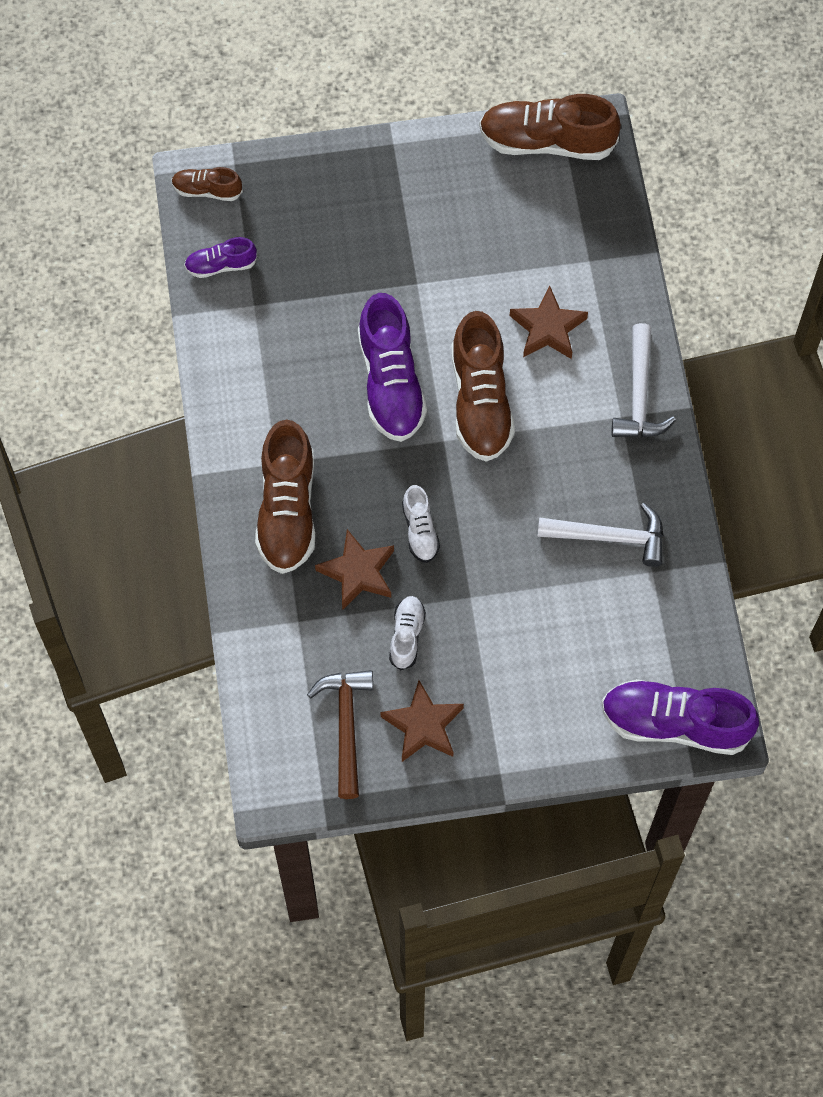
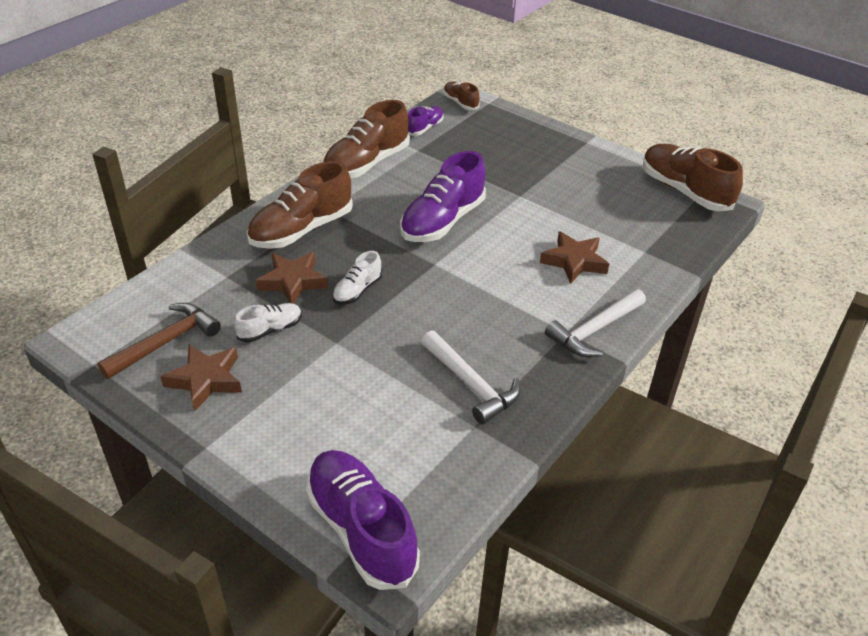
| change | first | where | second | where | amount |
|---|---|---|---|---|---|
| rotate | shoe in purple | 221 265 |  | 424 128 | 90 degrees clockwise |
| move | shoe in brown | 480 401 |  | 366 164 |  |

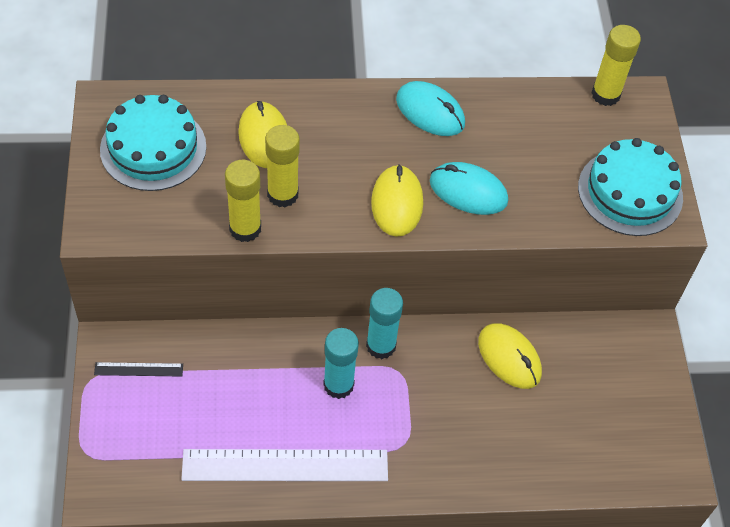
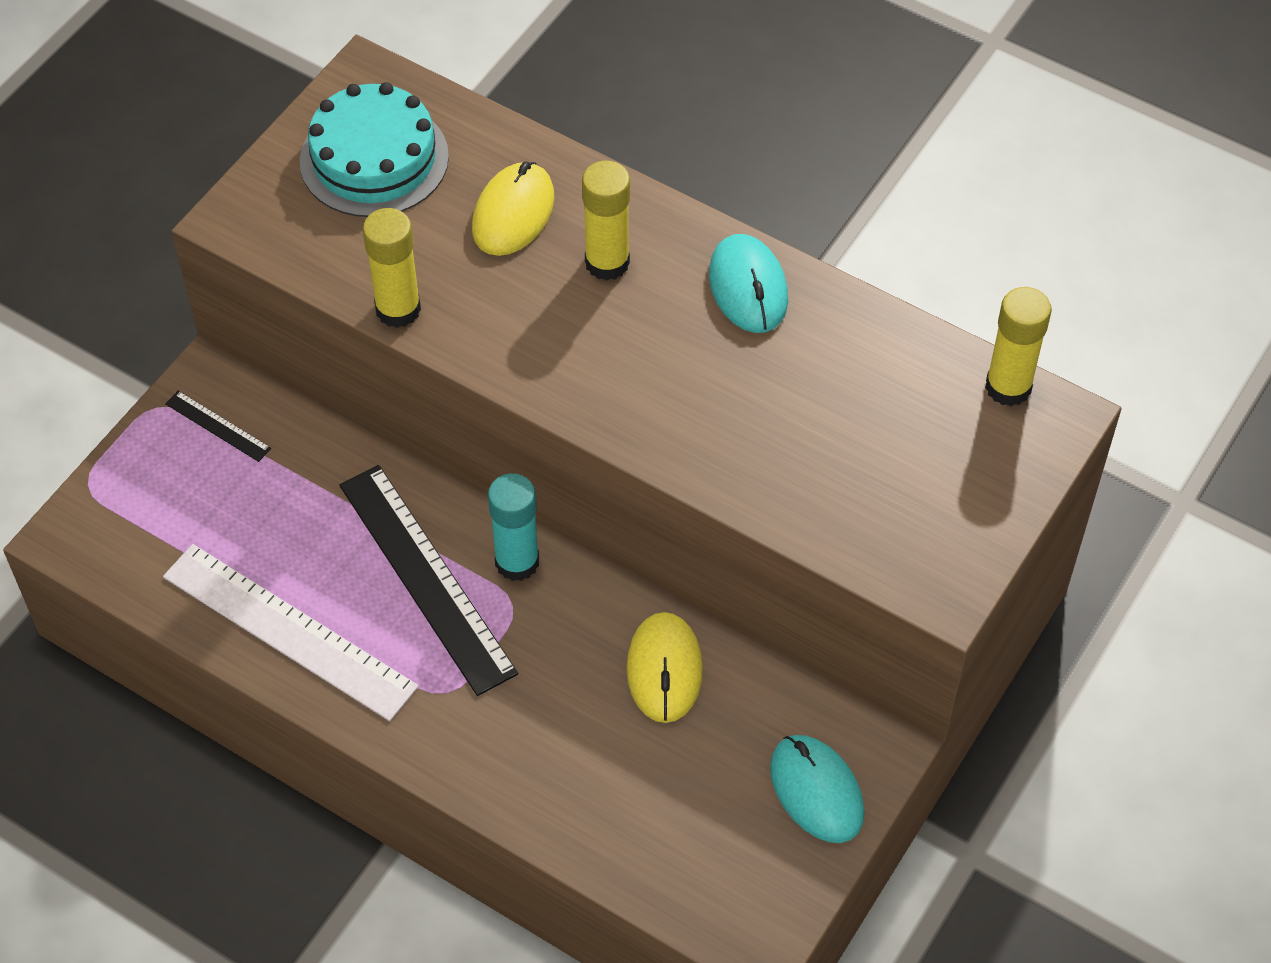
| change | first | where | second | where | amount |
|---|---|---|---|---|---|
| move | glue stick in yellow | 282 194 |  | 607 262 |  |
| replace | glue stick in turquoise | 338 385 | ruler in black | 427 577 |  |
| delete | mouse in yellow | 397 203 |  |  |  |
| move | mouse in turquoise | 468 191 |  | 816 791 |  |
| delete | cake in turquoise | 630 192 |  |  |  |

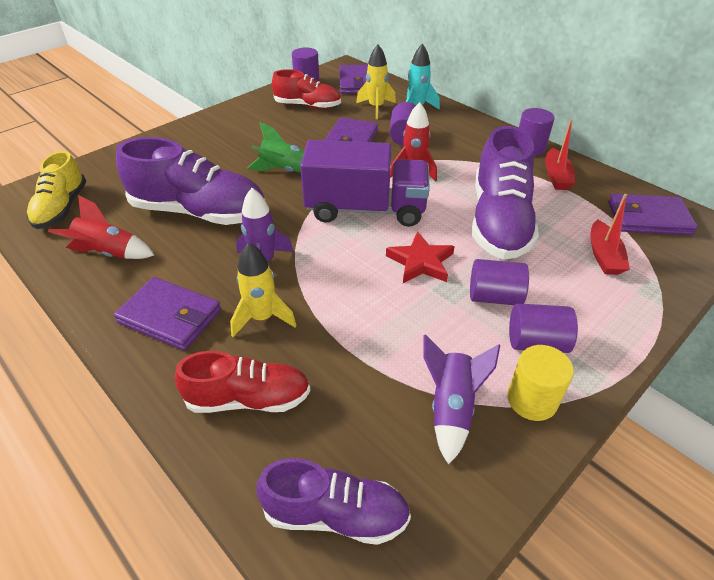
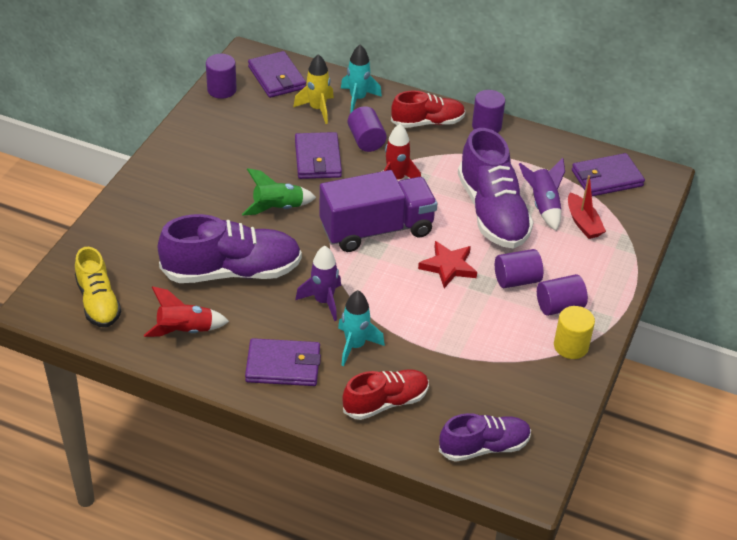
| change | first | where | second | where | amount |
|---|---|---|---|---|---|
| recolor | rocket in yellow | 262 318 | rocket in turquoise | 355 346 |  |
| move | shoe in red | 307 106 |  | 427 122 |  |
| move | rocket in purple | 451 408 |  | 543 206 |  |
| delete | boat in red | 556 176 |  |  |  |

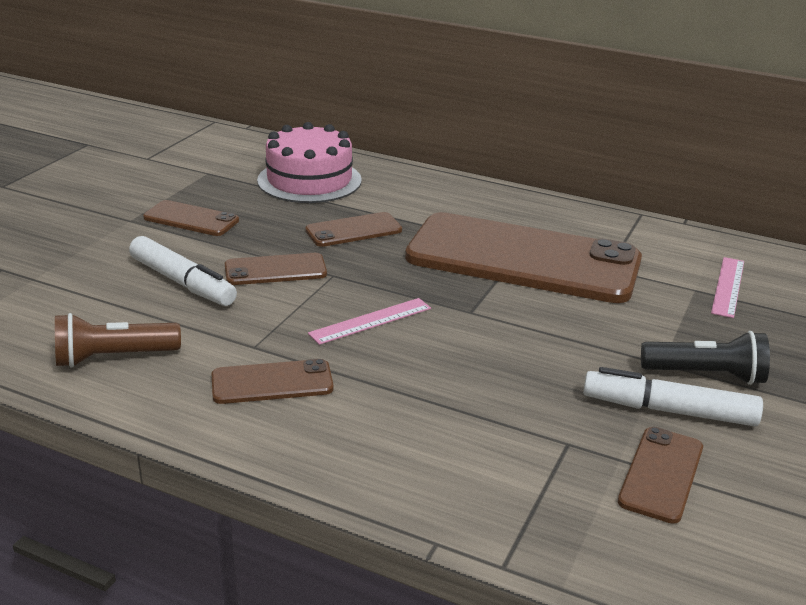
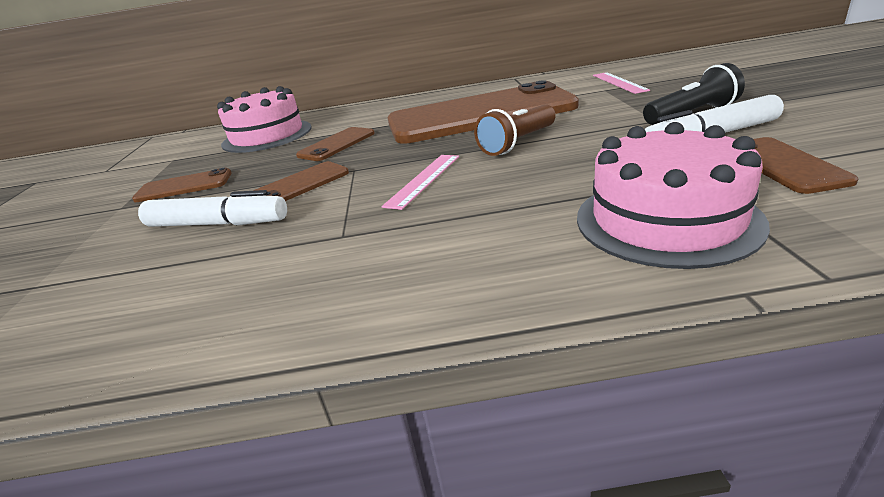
| change | first | where | second | where | amount |
|---|---|---|---|---|---|
| move | flashlight in brown | 113 357 |  | 518 143 |  |
| delete | phone in brown | 272 383 |  |  |  |
| insert |  |  | cake in pink | 666 219 |  |

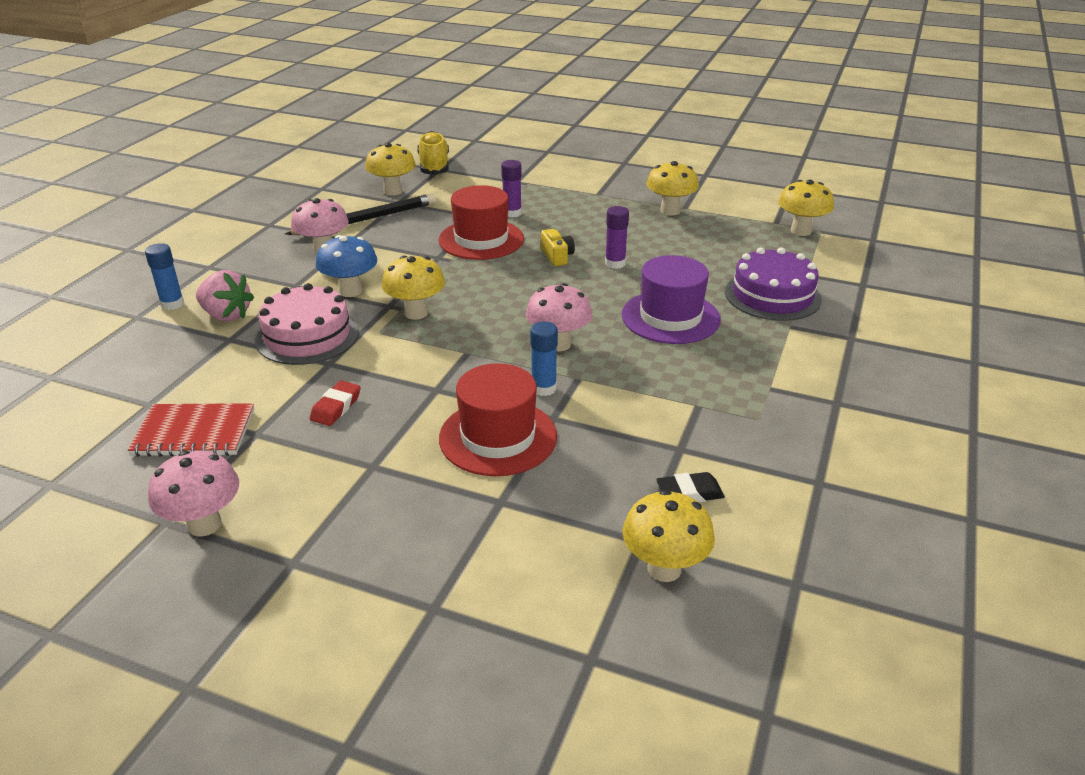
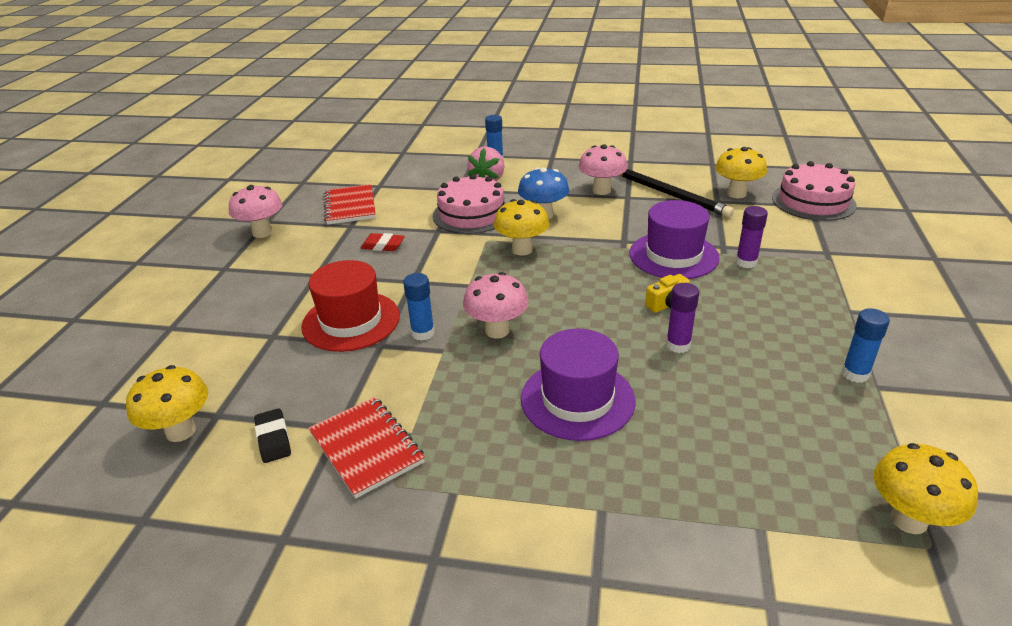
| change | first | where | second | where | amount |
|---|---|---|---|---|---|
| replace | shoe in yellow | 434 166 | cake in pink | 813 201 |  |
| recolor | hat in red | 481 239 | hat in purple | 673 255 |  |
| replace | mushroom in yellow | 670 211 | glue stick in blue | 855 374 |  |
| delete | cake in purple | 772 295 |  |  |  |
| insert |  |  | notebook in red | 366 448 |  |

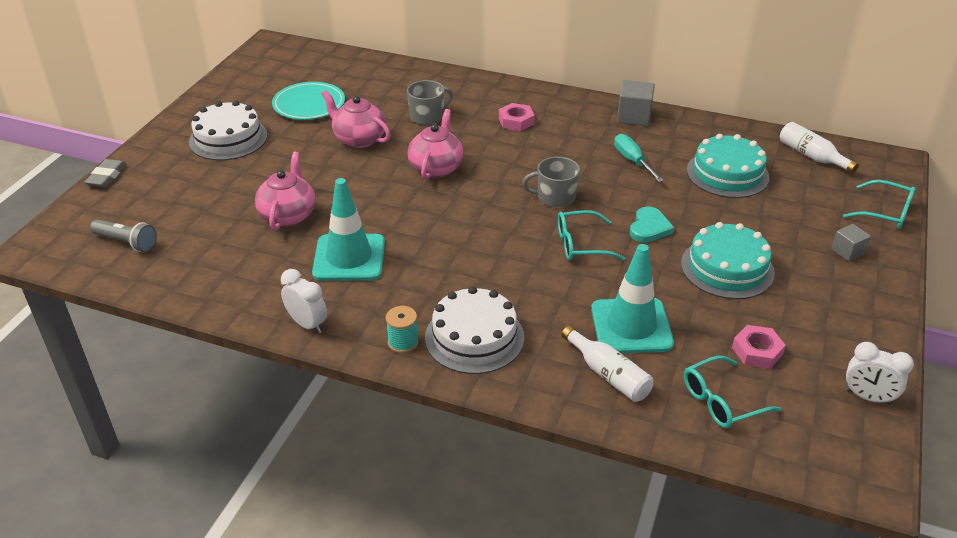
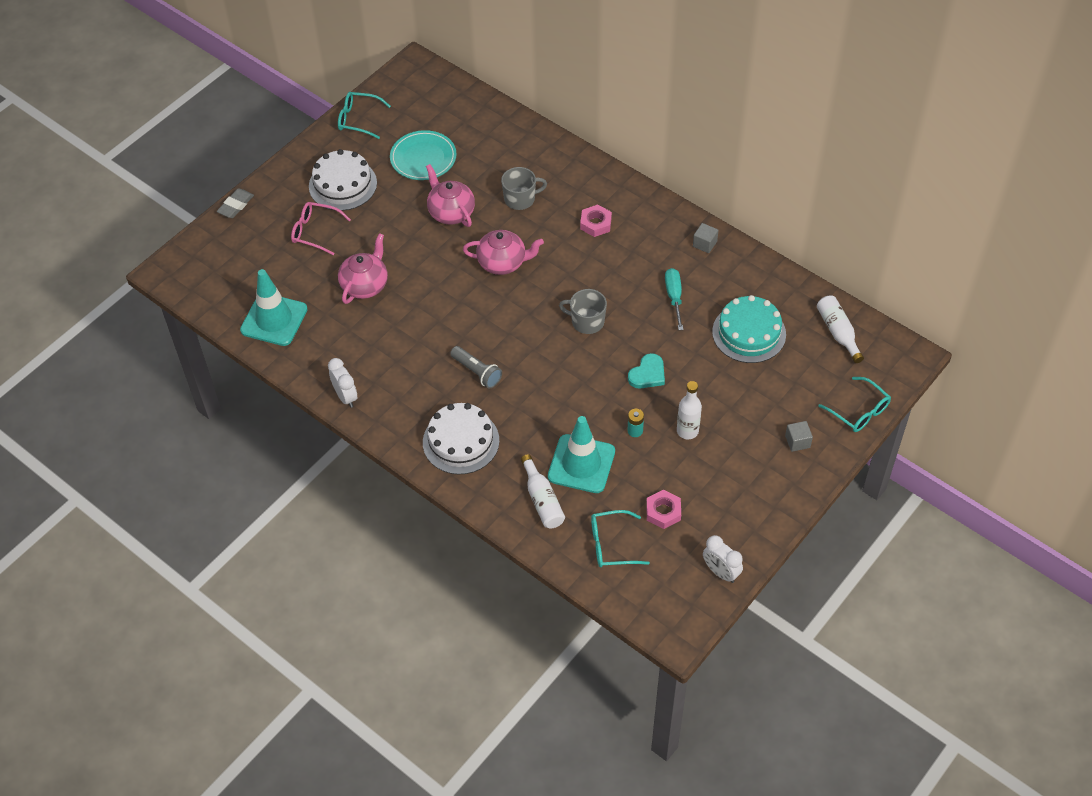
| change | first | where | second | where | amount |
|---|---|---|---|---|---|
| move | flashlight in grey | 127 242 |  | 477 372 |  |
| move | traffic cone in turquoise | 349 258 |  | 274 320 |  |
| delete | spool in turquoise | 403 342 |  |  |  |
| rotate | teapot in pink | 436 168 |  | 502 263 | 60 degrees clockwise |
| move | glasses in turquoise | 582 244 |  | 359 119 |  |
| resize | cube in grey | 634 116 |  | 704 244 | x0.62 |
| replace | cake in turquoise | 727 268 | bottle in white | 687 431 |  |
| insert |  |  | glasses in pink | 316 232 |  |
| insert |  |  | battery in turquoise | 635 431 |  |

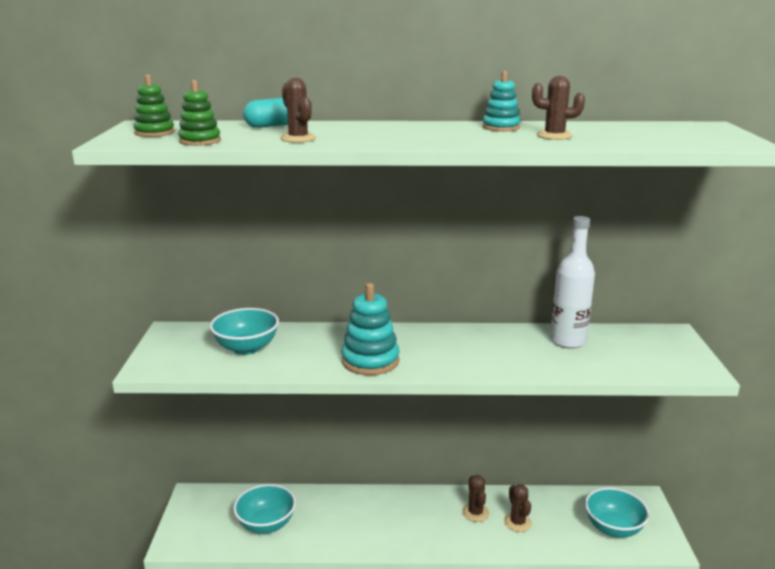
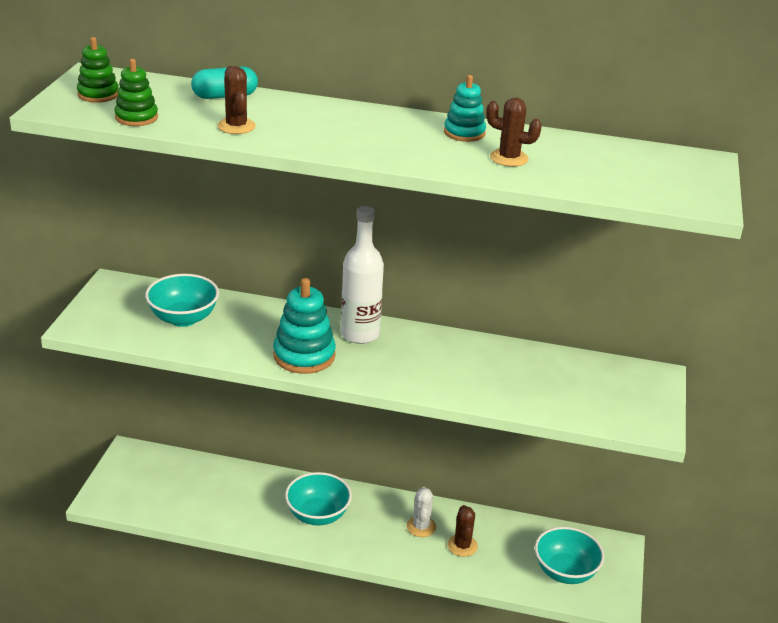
| change | first | where | second | where | amount |
|---|---|---|---|---|---|
| move | bowl in turquoise | 266 524 |  | 317 515 |  |
| recolor | cactus in brown | 475 513 | cactus in white | 421 527 |  |
| move | bottle in white | 568 341 |  | 360 334 |  |

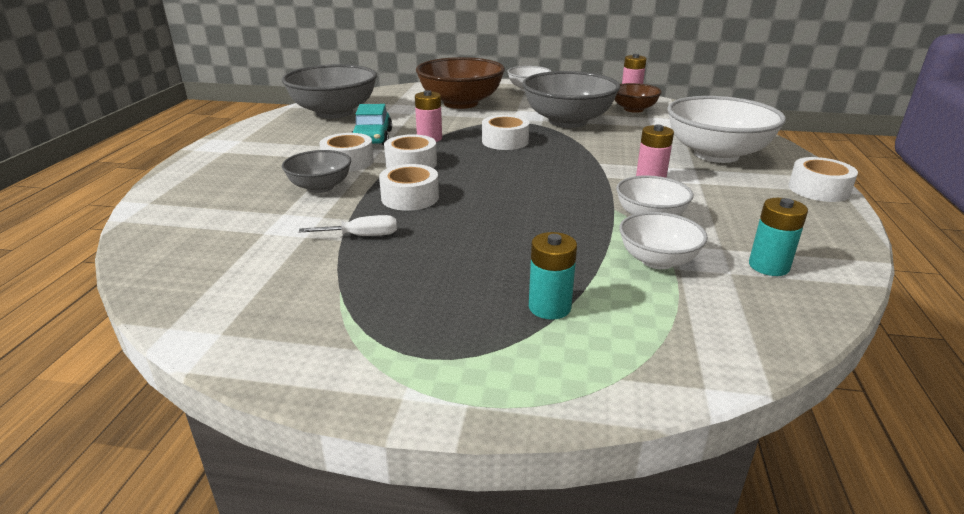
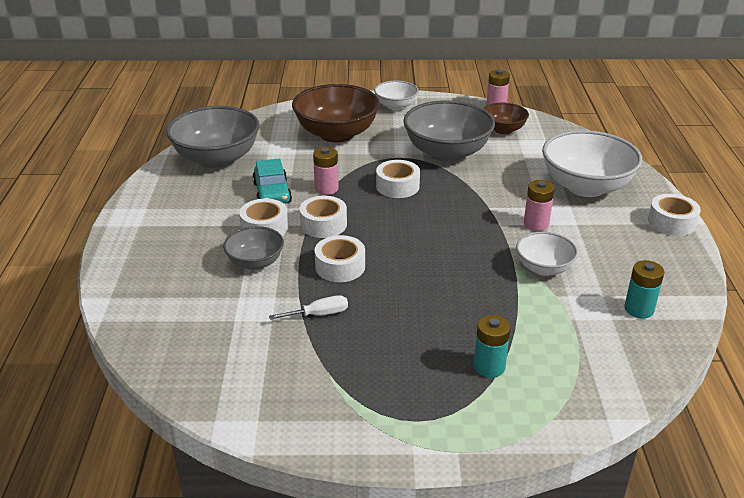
| change | first | where | second | where | amount |
|---|---|---|---|---|---|
| delete | bowl in white | 657 260 |  |  |  |

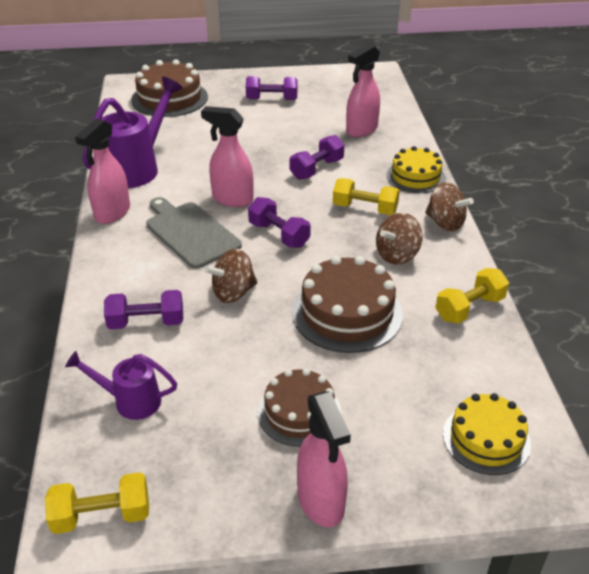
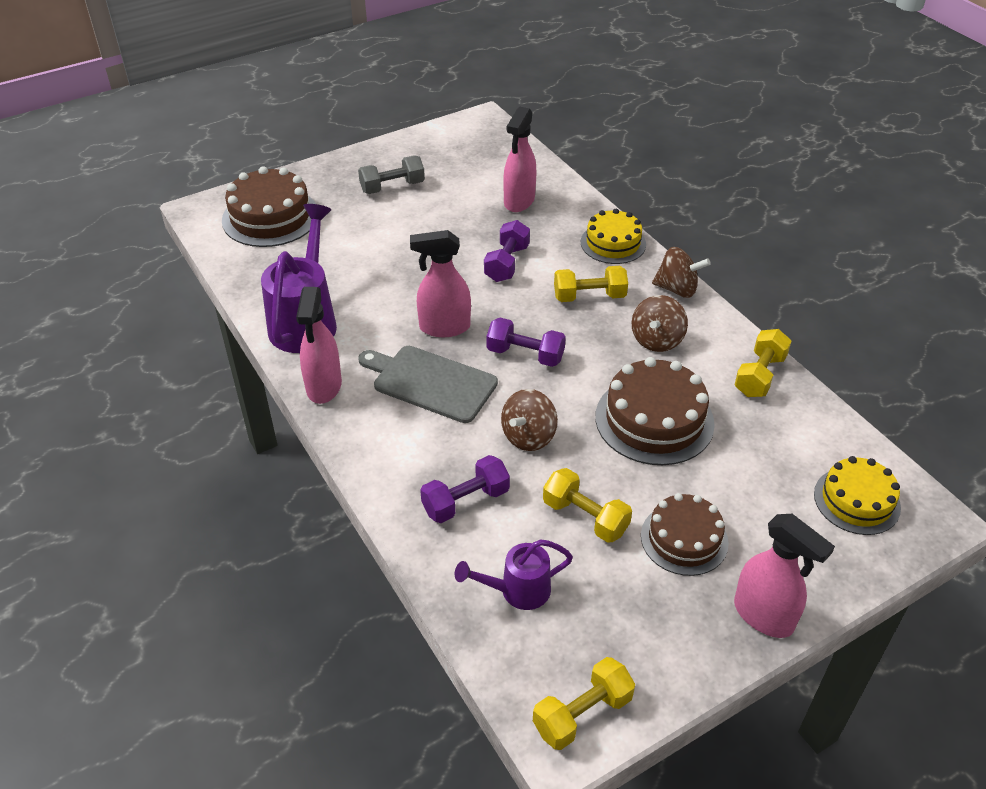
| change | first | where | second | where | amount |
|---|---|---|---|---|---|
| recolor | dumbbell in purple | 272 99 | dumbbell in grey | 392 187 |  |
| insert |  |  | dumbbell in yellow | 585 517 |  |

